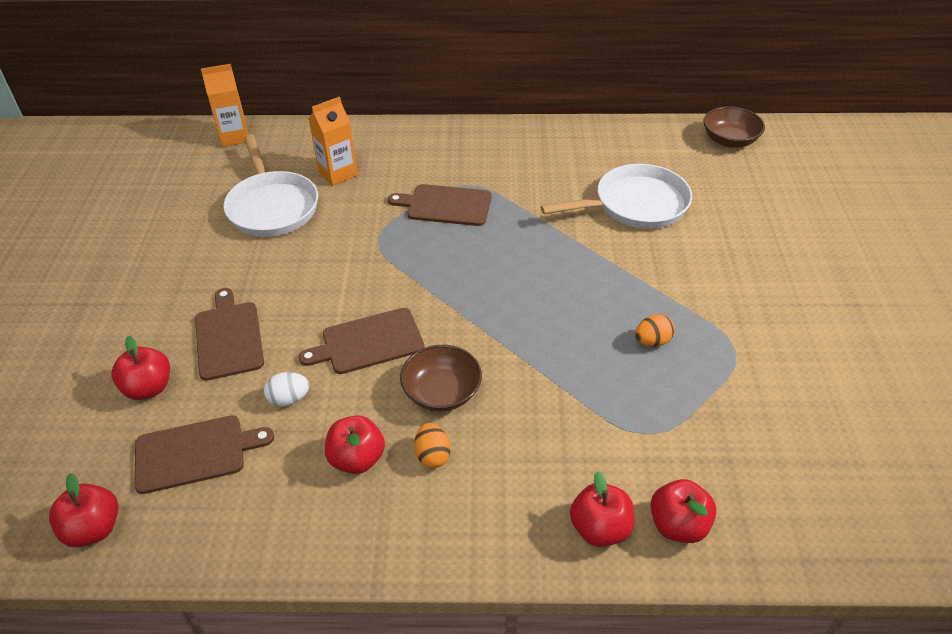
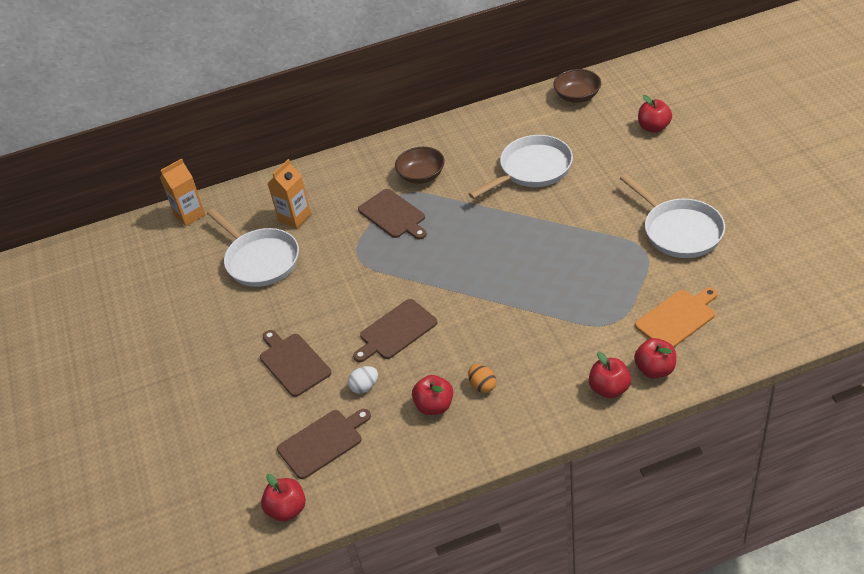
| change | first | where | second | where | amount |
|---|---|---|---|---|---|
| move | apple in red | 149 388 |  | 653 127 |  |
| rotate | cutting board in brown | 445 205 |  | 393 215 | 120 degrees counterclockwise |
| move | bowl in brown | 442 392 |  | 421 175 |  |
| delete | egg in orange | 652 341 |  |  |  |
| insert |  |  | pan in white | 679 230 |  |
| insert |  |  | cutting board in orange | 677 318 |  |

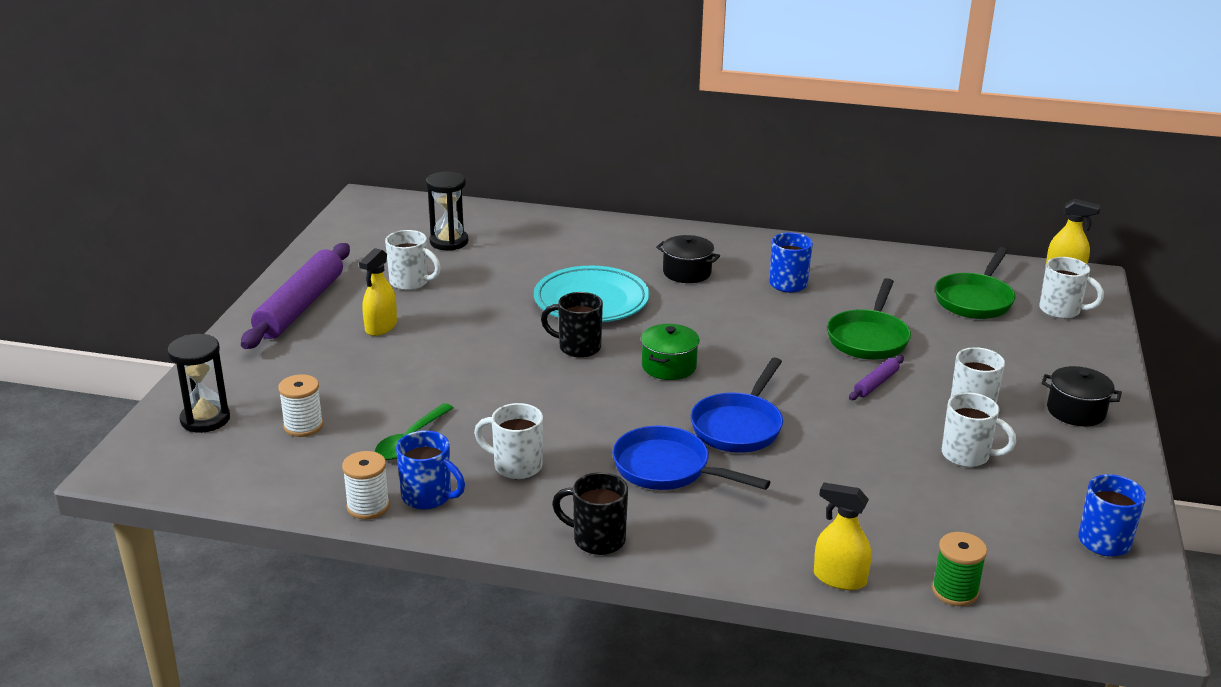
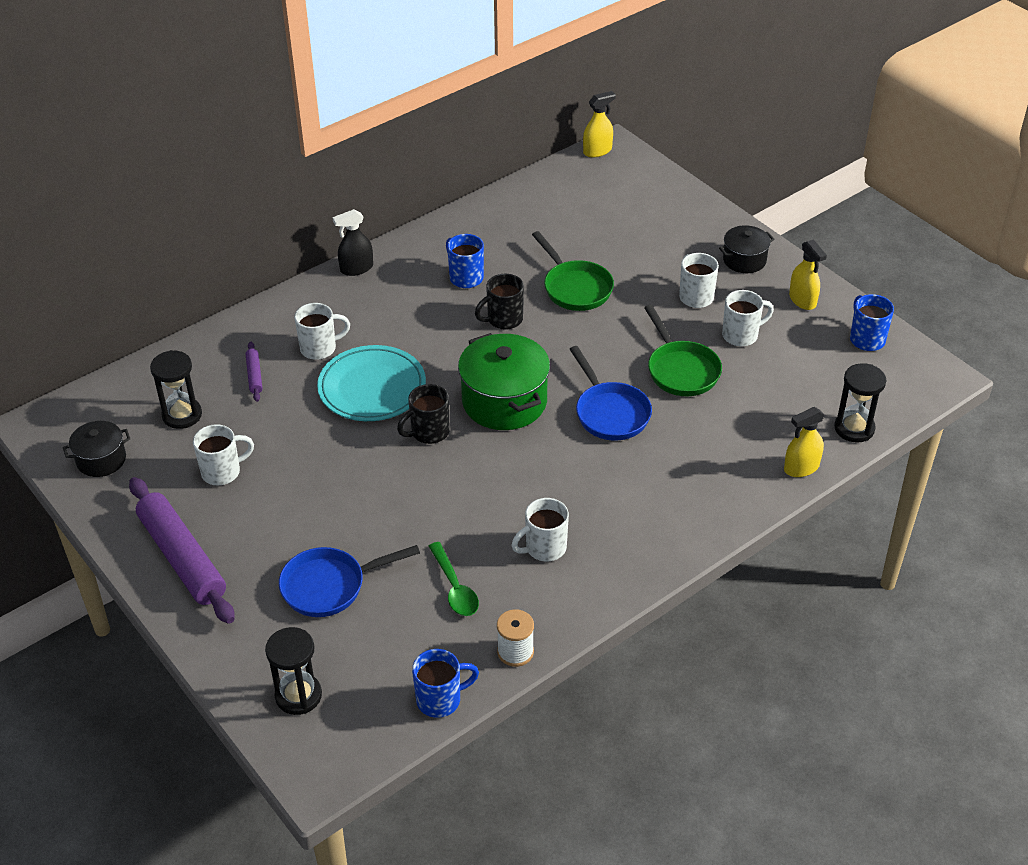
| change | first | where | second | where | amount |
|---|---|---|---|---|---|
| delete | spool in white | 303 426 |  |  |  |
| move | spray bottle in yellow | 381 327 |  | 802 300 |  |
| move | mug in blue | 428 497 |  | 440 700 |  |
| move | mug in black | 597 539 |  | 503 320 |  |
| move | pan in blue | 668 469 |  | 330 586 |  |
| resize | pot in green | 669 366 |  | 504 401 | x1.78 |
| move | pot in black | 687 272 |  | 101 460 |  |
| move | rolling pin in purple | 876 383 |  | 254 375 |  |
| replace | spool in green | 955 591 | hourglass in black | 854 428 |  |
| move | pan in green | 975 300 |  | 681 370 |  |
| move | mug in white | 1061 311 |  | 320 348 |  |
| insert |  |  | spray bottle in black | 356 268 |  |

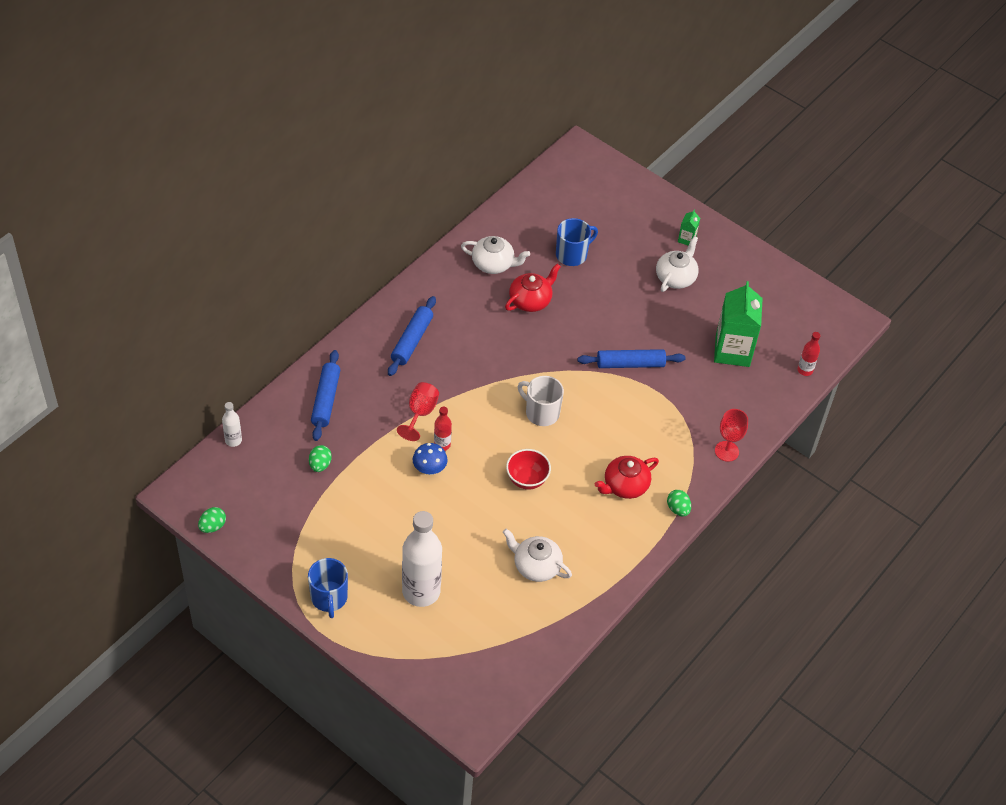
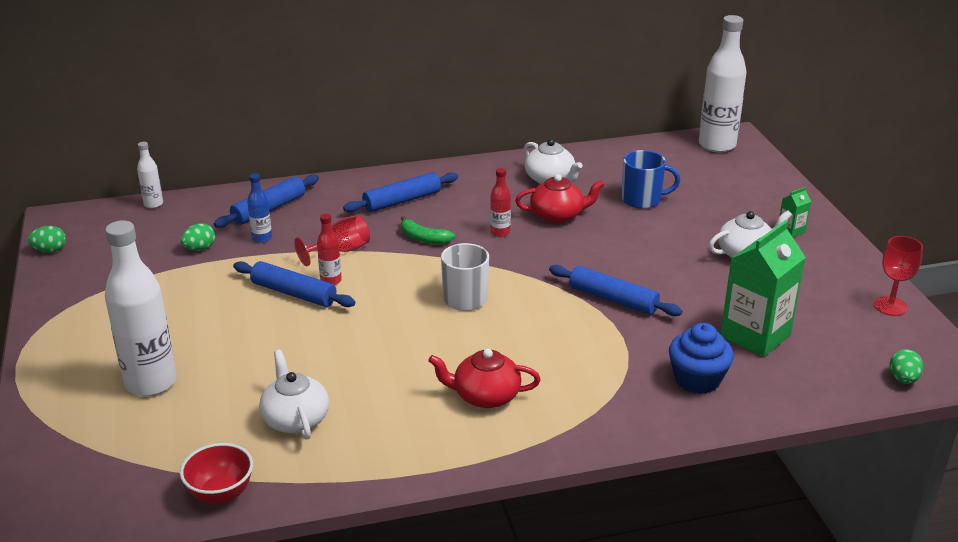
| change | first | where | second | where | amount |
|---|---|---|---|---|---|
| delete | mug in blue | 329 598 |  |  |  |
| replace | mushroom in blue | 429 469 | rolling pin in blue | 294 293 |  |
| move | bowl in red | 527 479 |  | 221 493 |  |
| move | egg in green | 678 509 |  | 903 379 |  |
| move | goblet in red | 726 451 |  | 890 306 |  |
| move | bottle in red | 805 370 |  | 500 232 |  |
| insert |  |  | bottle in blue | 262 238 |  |
| insert |  |  | banana in green | 424 238 |  |
| insert |  |  | cupcake in blue | 697 379 |  |
| insert |  |  | bottle in white | 717 145 |  |

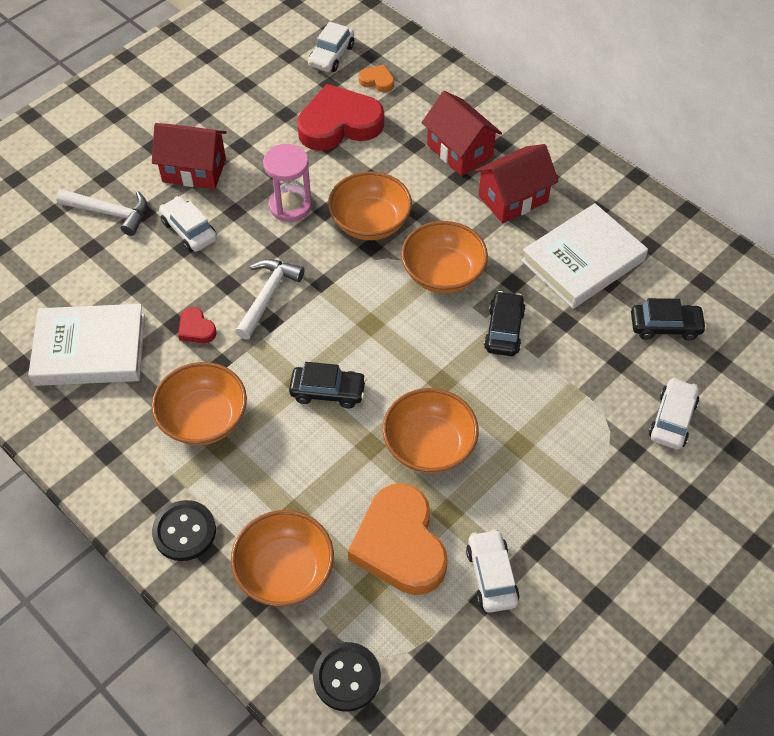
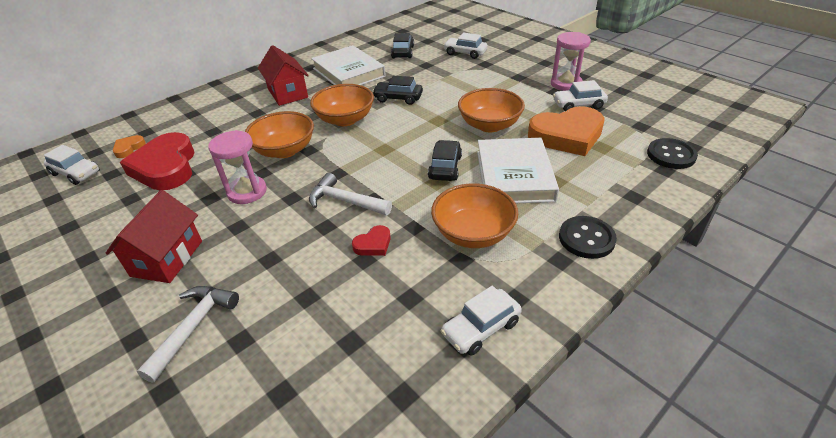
| change | first | where | second | where | amount |
|---|---|---|---|---|---|
| move | book in white | 90 350 |  | 514 175 |  |
| move | car in white | 189 230 |  | 481 328 |  |
| delete | bowl in orange | 285 571 |  |  |  |
| delete | house in red | 459 151 |  |  |  |
| insert |  |  | hourglass in pink | 566 84 |  |

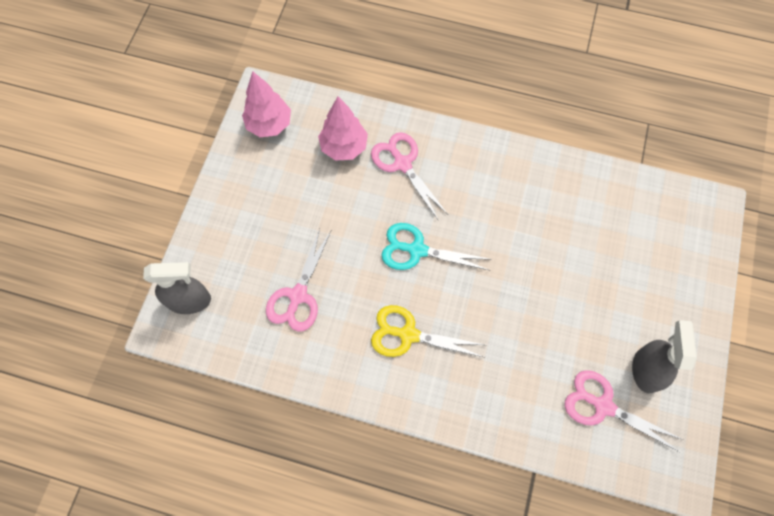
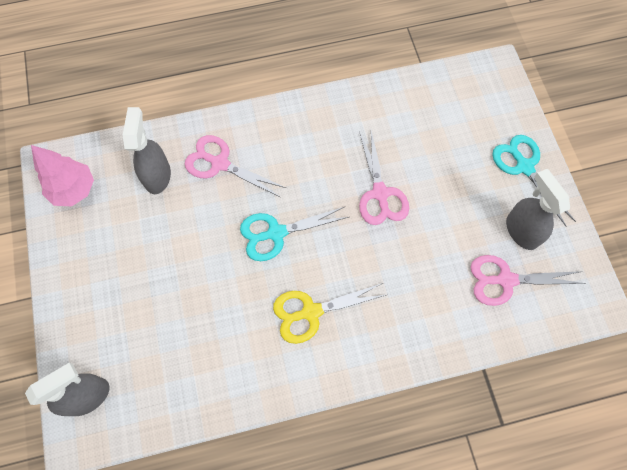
| change | first | where | second | where | amount |
|---|---|---|---|---|---|
| move | scissors in pink | 298 295 |  | 380 193 |  |
| replace | tree in pink | 344 147 | spray bottle in grey | 157 175 |  |
| insert |  |  | scissors in turquoise | 524 167 |  |

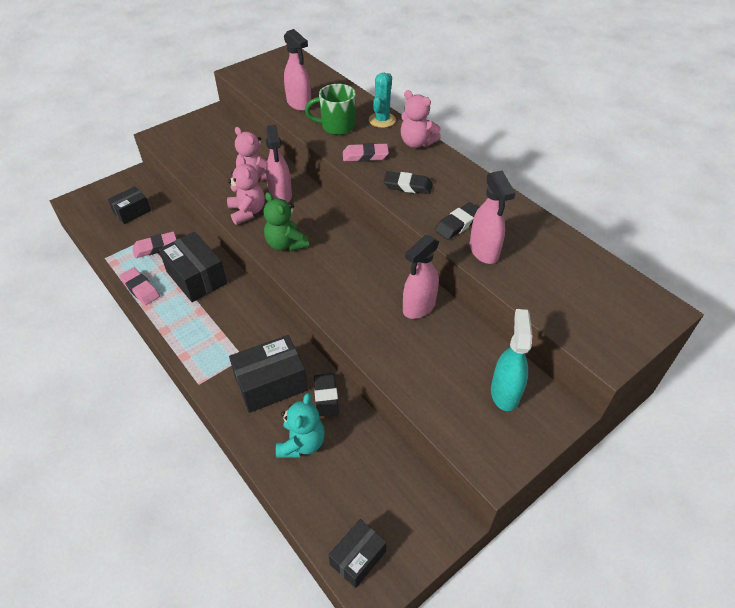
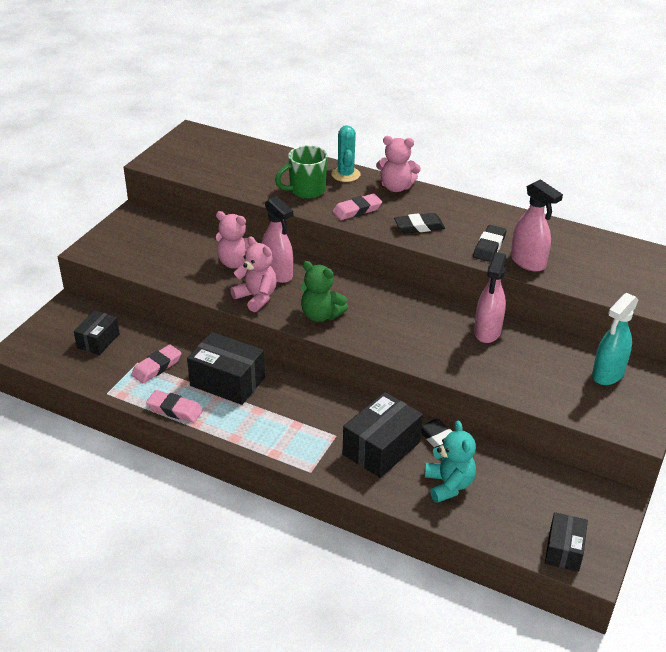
| change | first | where | second | where | amount |
|---|---|---|---|---|---|
| delete | spray bottle in pink | 299 104 |  |  |  |
| rotate | spray bottle in turquoise | 505 392 |  | 607 374 | 120 degrees counterclockwise |

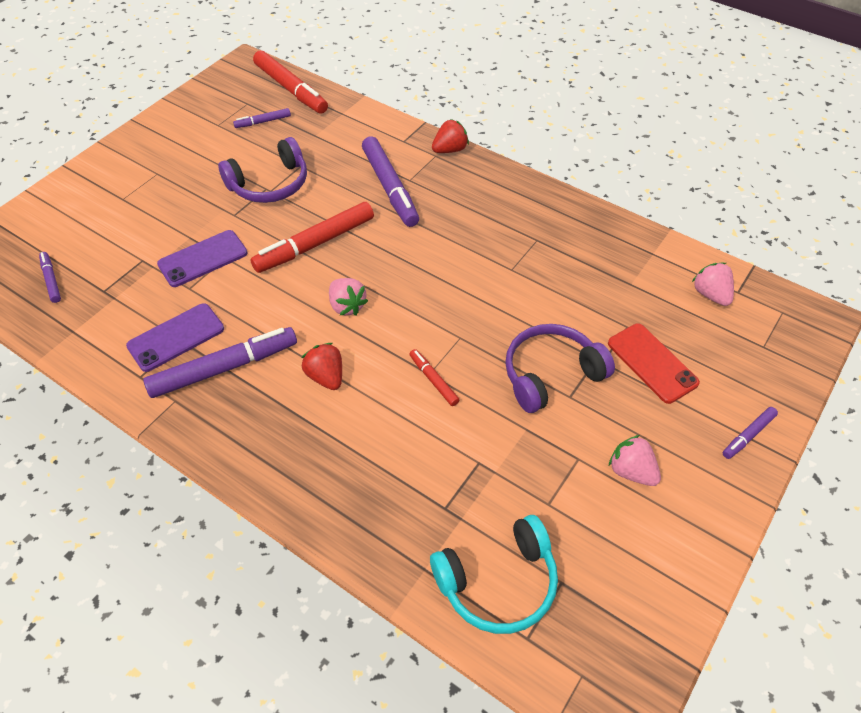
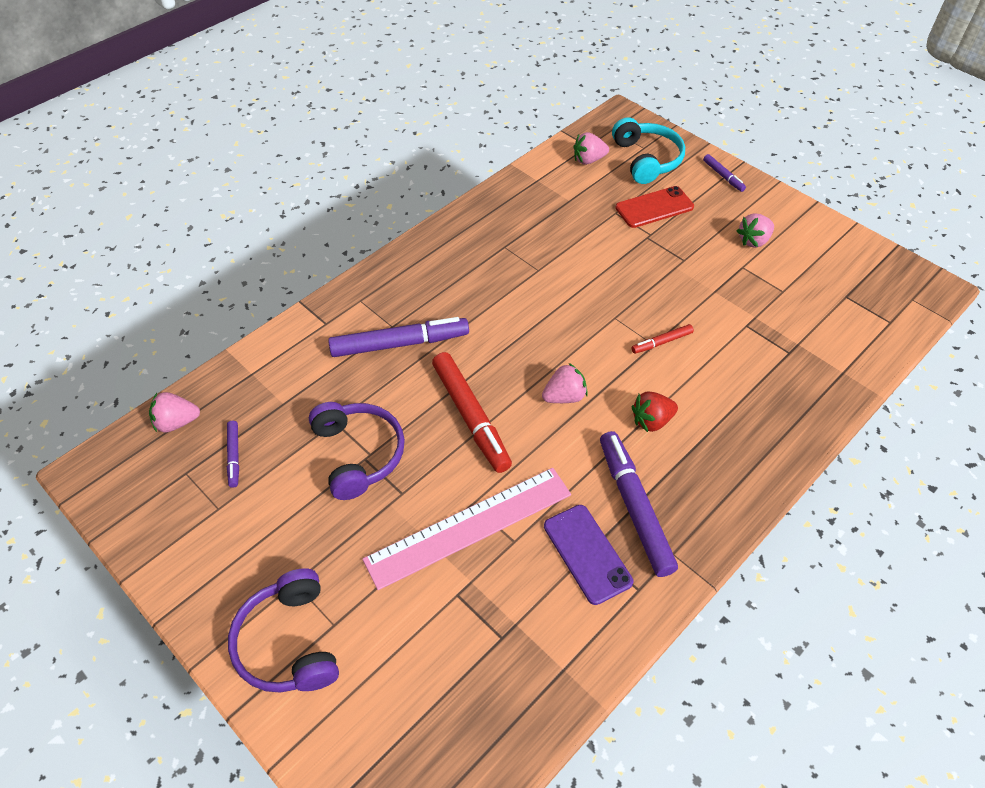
| change | first | where | second | where | amount |
|---|---|---|---|---|---|
| delete | marker in purple | 51 280 |  |  |  |
| replace | phone in purple | 203 259 | ruler in pink | 469 527 |  |
| replace | marker in red | 291 89 | strawberry in pink | 177 422 |  |
| move | headphones in turquoise | 498 583 |  | 647 159 |  |
| delete | strawberry in red | 450 150 |  |  |  |
| move | headphones in purple | 550 374 |  | 288 642 |  |

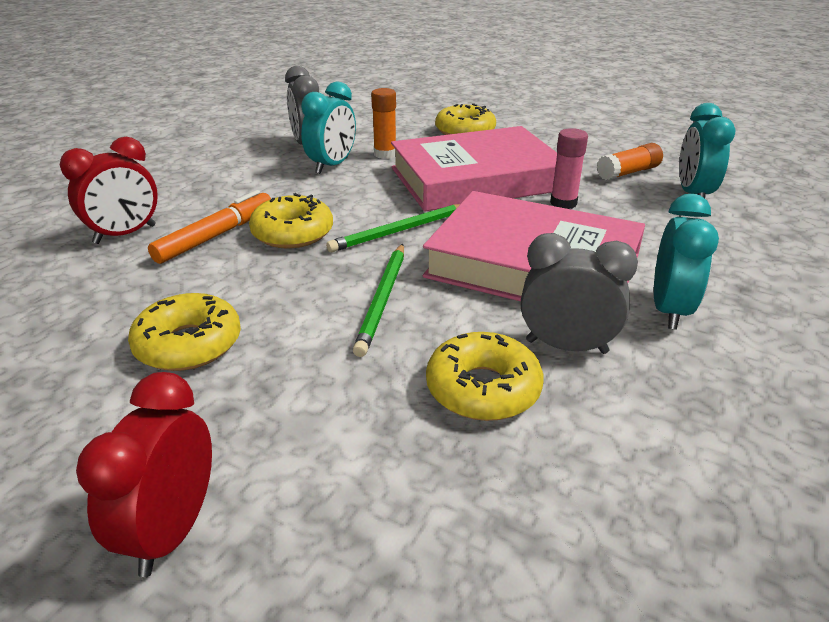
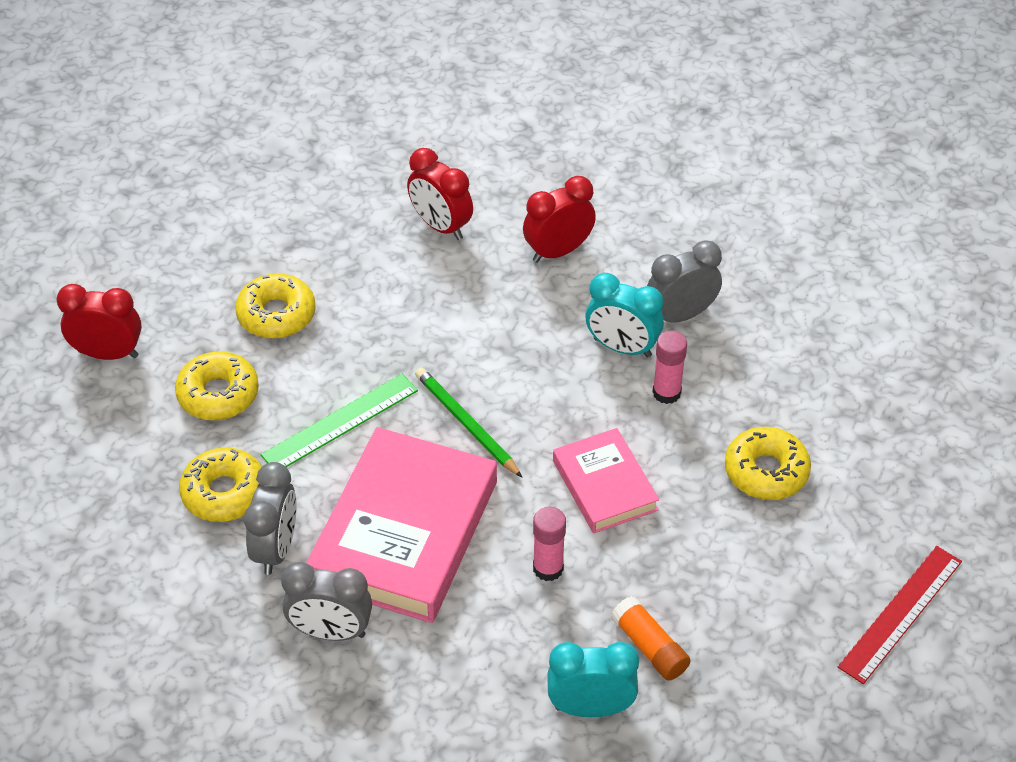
| change | first | where | second | where | amount |
|---|---|---|---|---|---|
| delete | marker in orange | 216 236 |  |  |  |
| move | donut in yellow | 293 233 |  | 218 394 |  |
| replace | pencil in green | 383 300 | ruler in green | 340 423 |  |
| recolor | glue stick in orange | 385 154 | glue stick in pink | 666 393 |  |
| resize | book in pink | 476 179 |  | 604 485 | x0.55 |
| recolor | clock in turquoise | 669 310 | clock in grey | 331 632 |  |
| insert |  |  | clock in red | 558 251 |  |
| insert |  |  | ruler in red | 901 614 |  |

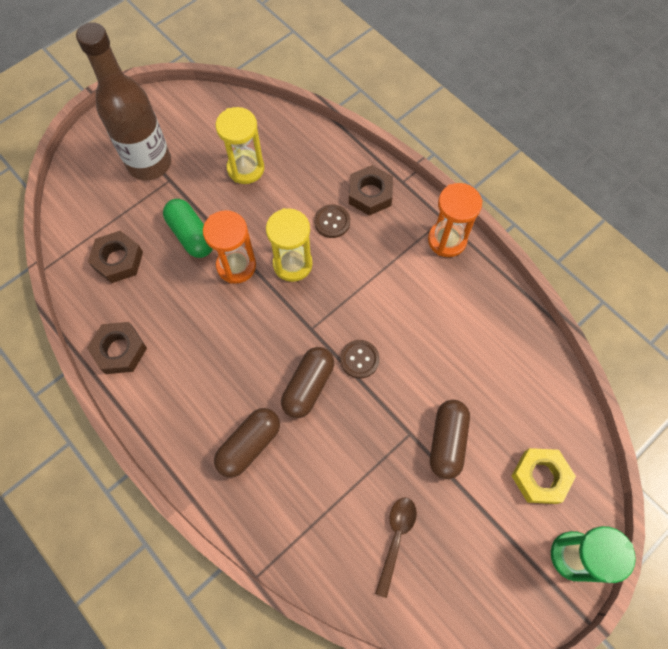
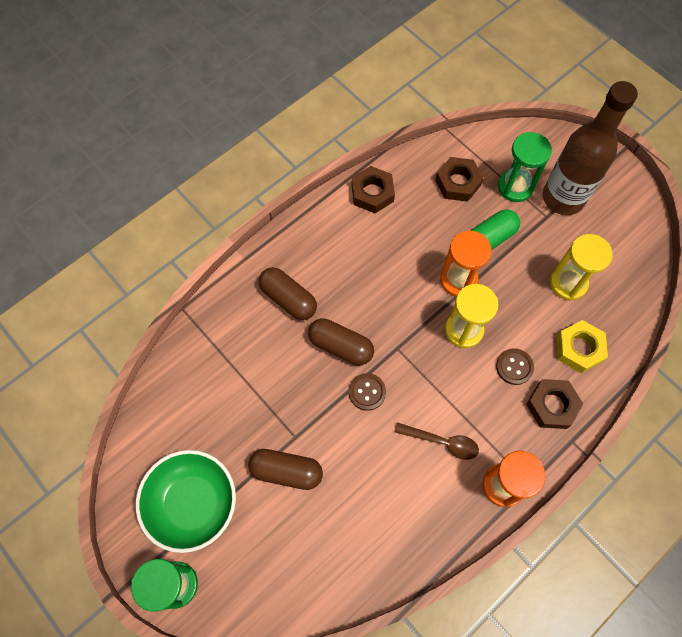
| change | first | where | second | where | amount |
|---|---|---|---|---|---|
| move | spoon in brown | 396 538 |  | 442 442 |  |
| move | nut in yellow | 540 477 |  | 579 349 |  |
| insert |  |  | bowl in green | 192 503 |  |
| insert |  |  | hourglass in green | 515 187 |  |

